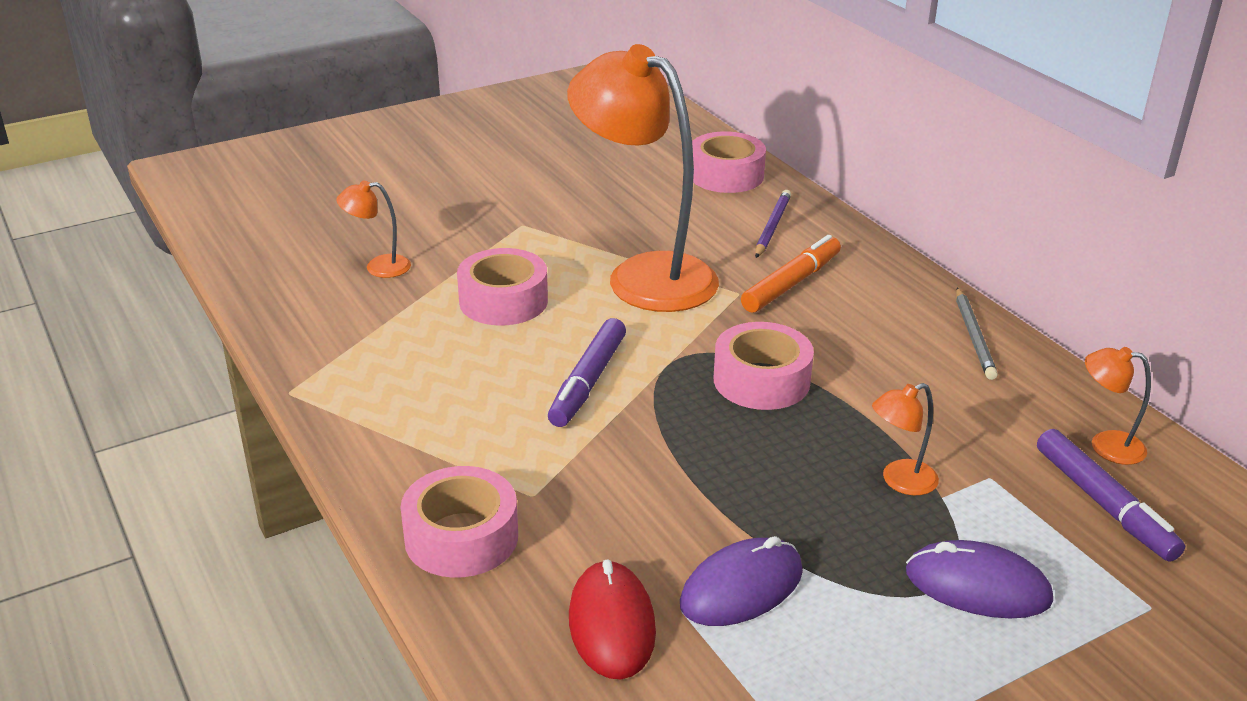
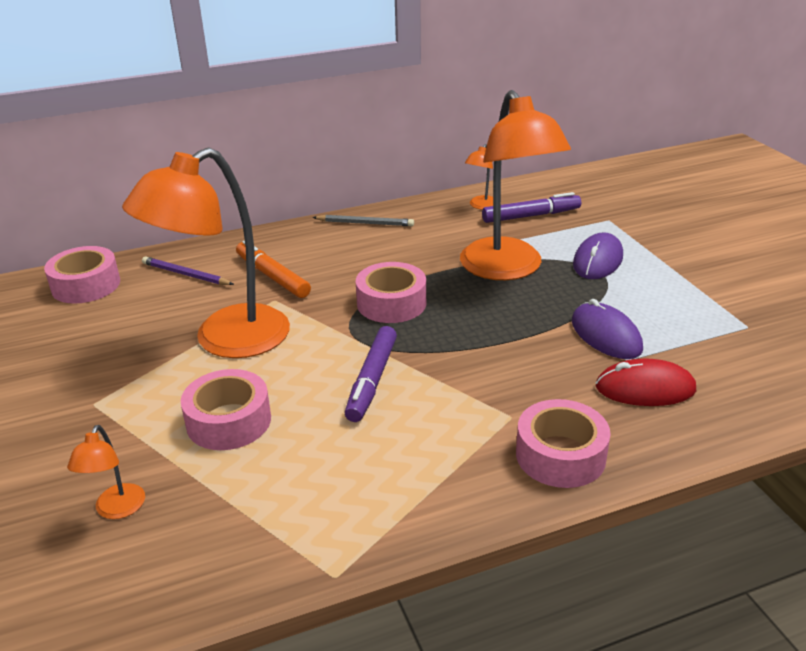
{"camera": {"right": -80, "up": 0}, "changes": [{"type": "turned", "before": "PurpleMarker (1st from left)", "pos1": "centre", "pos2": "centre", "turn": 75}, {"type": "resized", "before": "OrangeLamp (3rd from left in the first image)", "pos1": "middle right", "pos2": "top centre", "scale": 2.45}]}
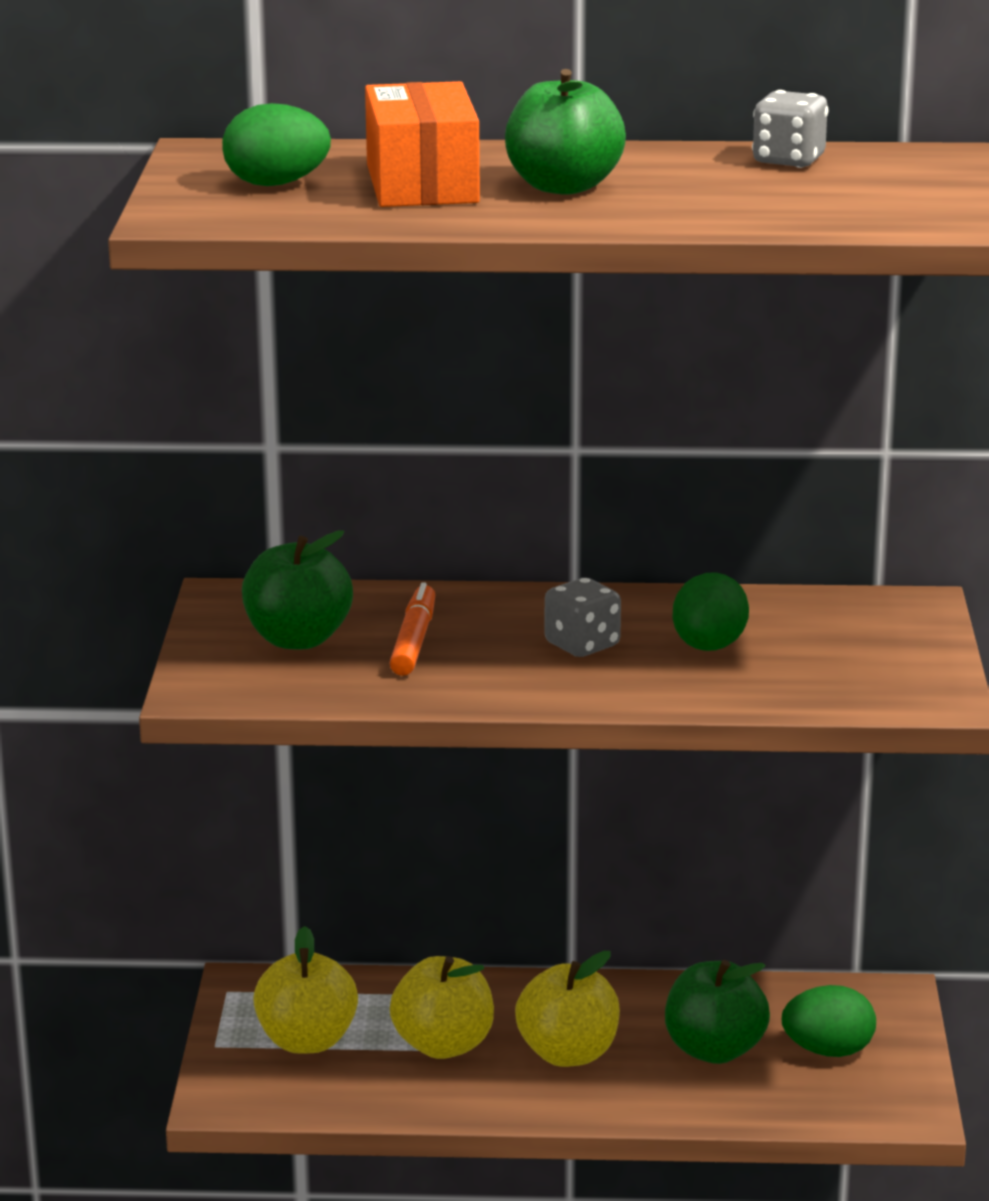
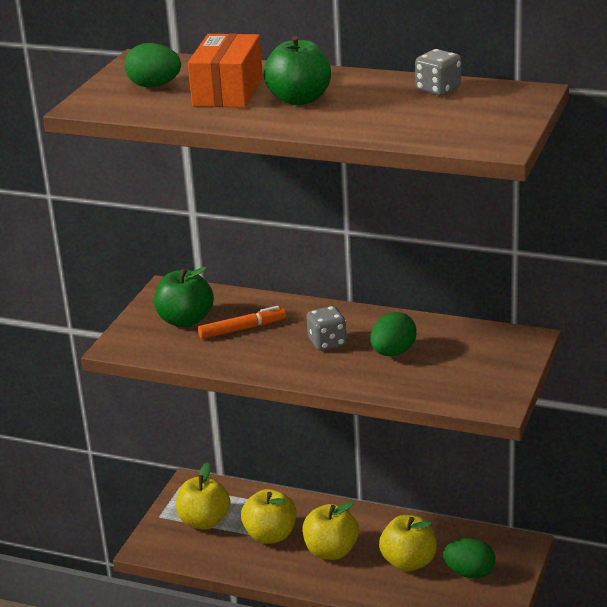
{"camera": {"right": 20, "up": 5}, "changes": [{"type": "turned", "before": "OrangeMarker", "pos1": "centre", "pos2": "centre", "turn": 45}, {"type": "recoloured", "before": "GreenApple (3rd from left)", "after": "YellowApple (4th from left)", "pos1": "bottom right", "pos2": "bottom right"}]}
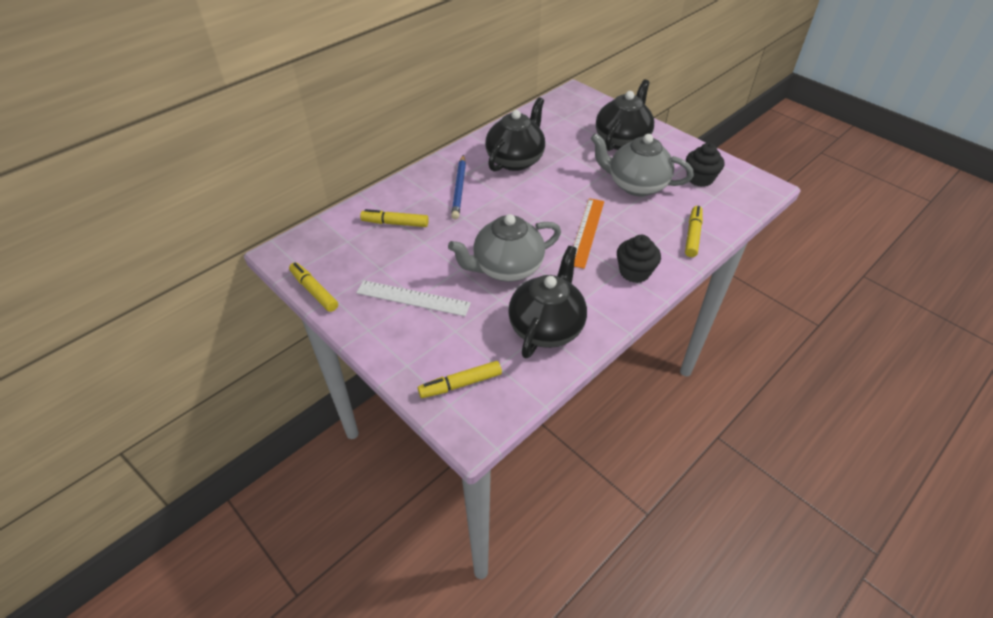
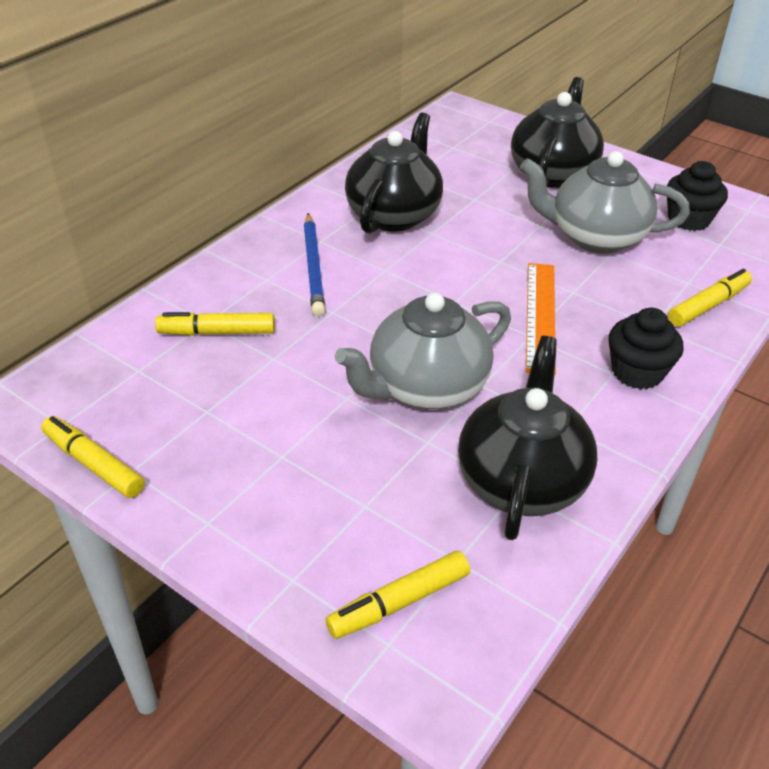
{"camera": {"right": -10, "up": -5}, "changes": [{"type": "turned", "before": "YellowMarker (4th from left)", "pos1": "middle right", "pos2": "middle right", "turn": 45}, {"type": "removed", "before": "WhiteRuler", "pos1": "centre"}]}
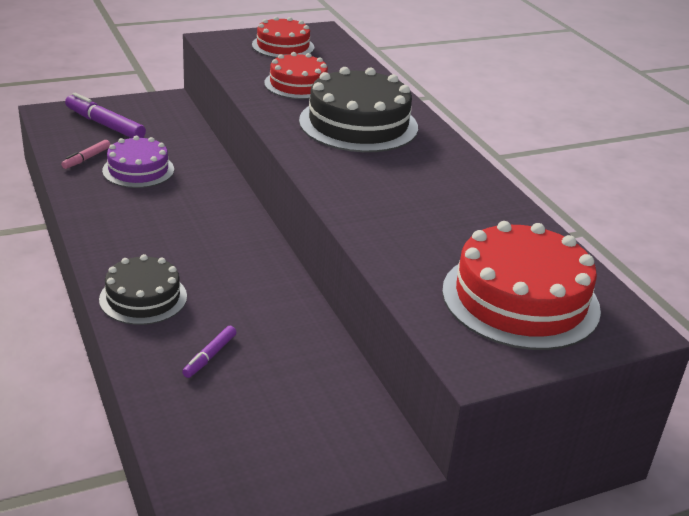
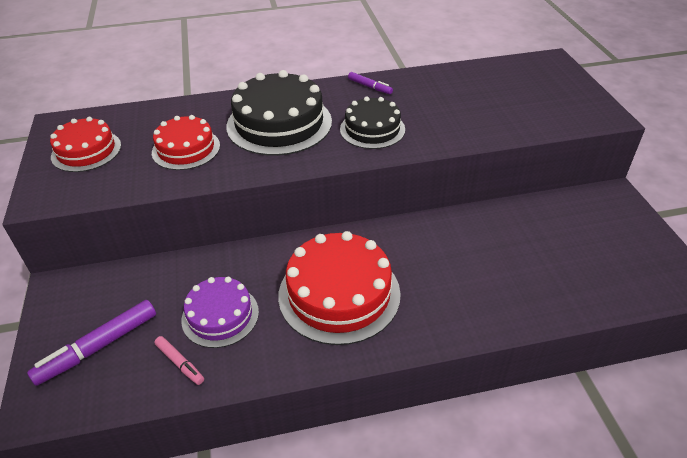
{"camera": {"right": -75, "up": 10}, "changes": [{"type": "moved", "before": "RedCake (3rd from left)", "pos1": "middle right", "pos2": "centre"}, {"type": "moved", "before": "BlackCake (1st from left in the first image)", "after": "BlackCake (2nd from left)", "pos1": "middle left", "pos2": "top centre"}, {"type": "moved", "before": "PurpleMarker (2nd from left)", "pos1": "bottom left", "pos2": "top centre"}]}
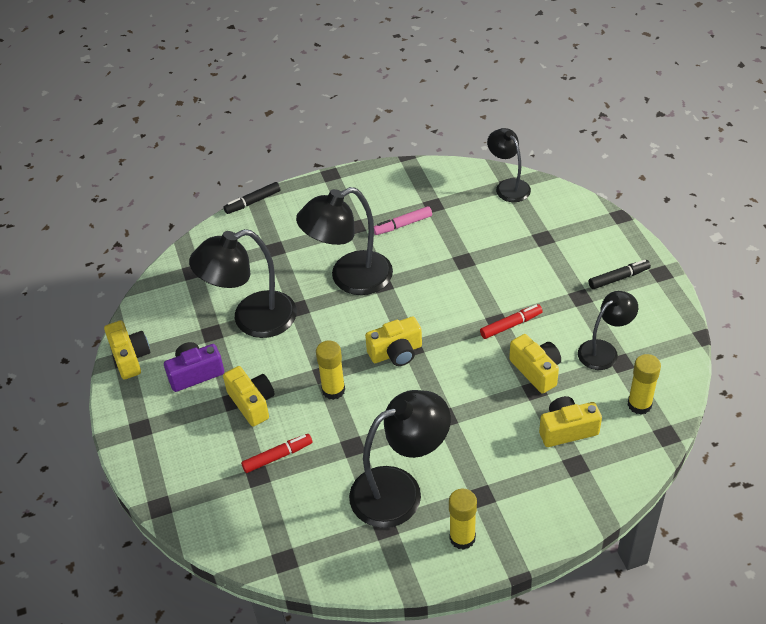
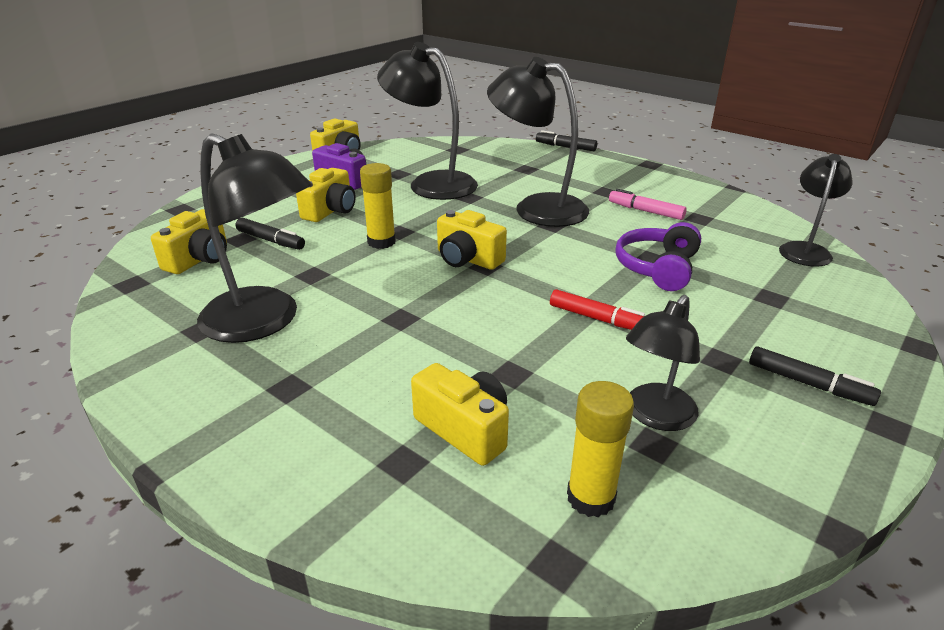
{"camera": {"right": 55, "up": -15}, "changes": [{"type": "moved", "before": "YellowCamera (4th from left in the first image)", "after": "YellowCamera (1st from left)", "pos1": "middle right", "pos2": "middle left"}, {"type": "recoloured", "before": "RedMarker (1st from left)", "after": "BlackMarker (1st from left)", "pos1": "bottom centre", "pos2": "middle left"}, {"type": "added", "after": "PurpleHeadphones", "pos2": "middle right"}, {"type": "turned", "before": "BlackLamp (5th from left in the first image)", "pos1": "middle right", "pos2": "middle right", "turn": 105}, {"type": "removed", "before": "YellowGlueStick (2nd from left)", "pos1": "bottom centre"}]}
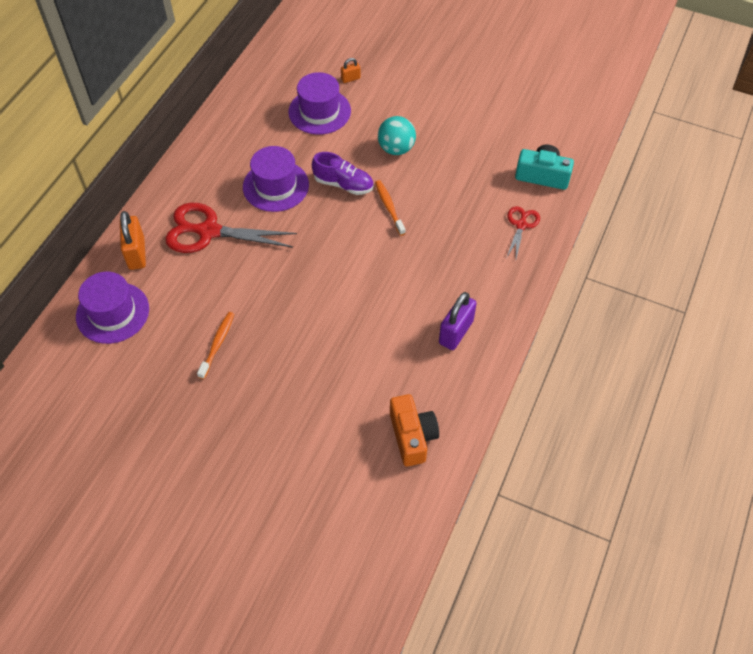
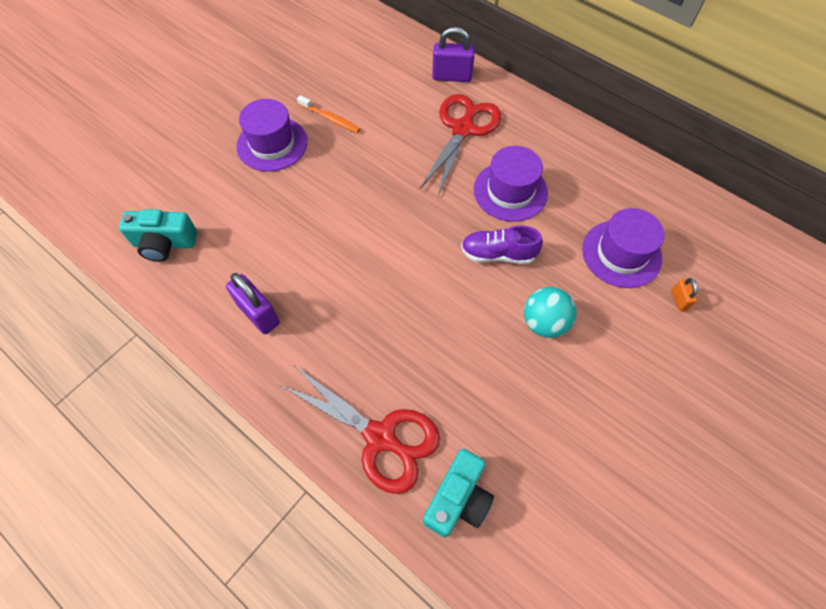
{"camera": {"right": 105, "up": 5}, "changes": [{"type": "recoloured", "before": "OrangeCamera", "after": "TurquoiseCamera (1st from left)", "pos1": "centre", "pos2": "middle left"}, {"type": "moved", "before": "PurpleHat (1st from left)", "pos1": "middle left", "pos2": "top left"}, {"type": "resized", "before": "RedScissors (2nd from left in the first image)", "pos1": "middle right", "pos2": "bottom centre", "scale": 1.88}, {"type": "recoloured", "before": "OrangePadlock (1st from left)", "after": "PurplePadlock (2nd from left)", "pos1": "middle left", "pos2": "top centre"}, {"type": "turned", "before": "PurpleShoe", "pos1": "top centre", "pos2": "centre", "turn": 60}, {"type": "removed", "before": "OrangeToothbrush (2nd from left)", "pos1": "top centre"}]}
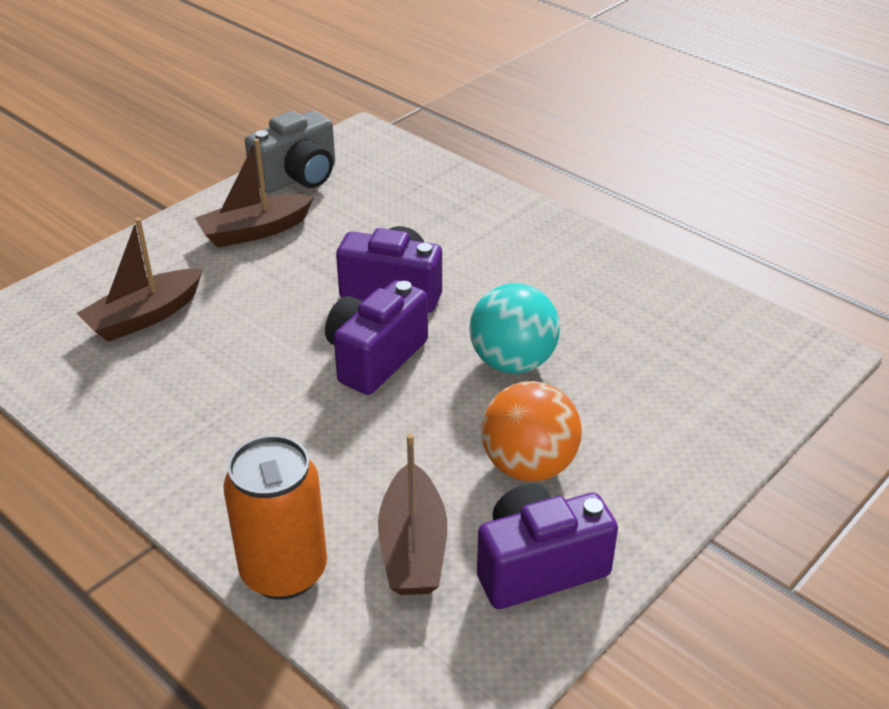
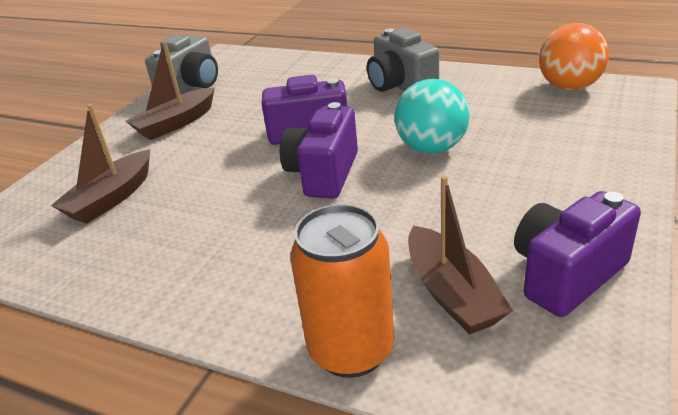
{"camera": {"right": -15, "up": -5}, "changes": [{"type": "added", "after": "GreyCamera (2nd from left)", "pos2": "top centre"}, {"type": "moved", "before": "OrangeBall", "pos1": "centre", "pos2": "top right"}]}
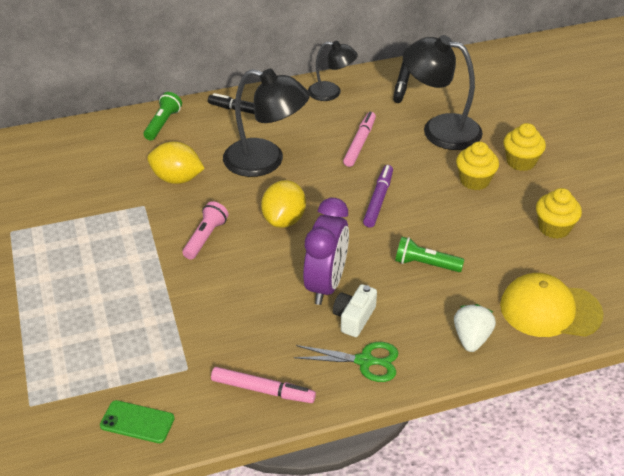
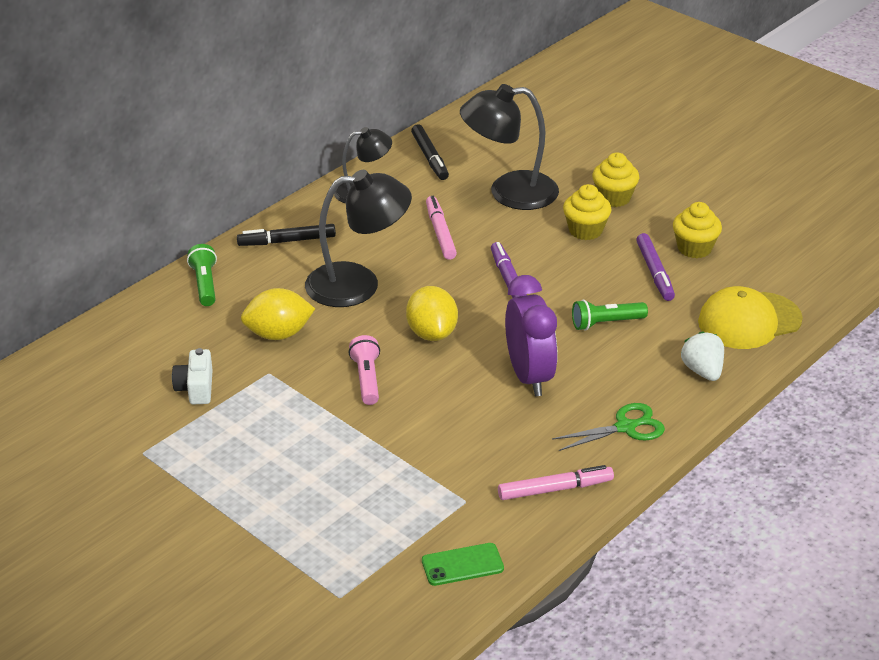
{"camera": {"right": -30, "up": -5}, "changes": [{"type": "moved", "before": "WhiteCamera", "pos1": "centre", "pos2": "middle left"}, {"type": "added", "after": "PurpleMarker (2nd from left)", "pos2": "middle right"}]}
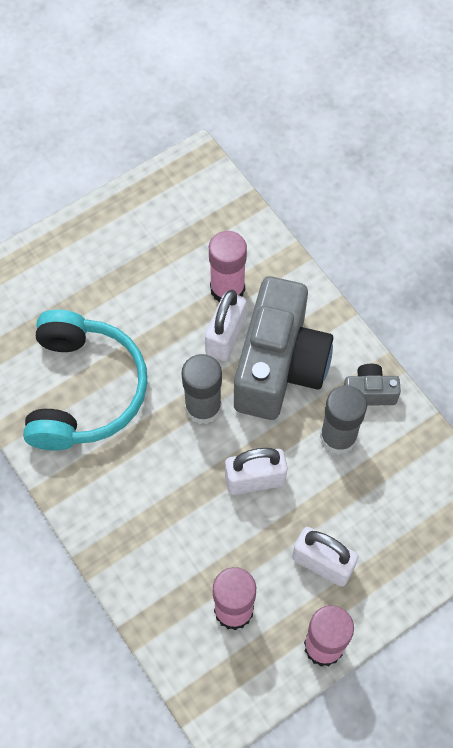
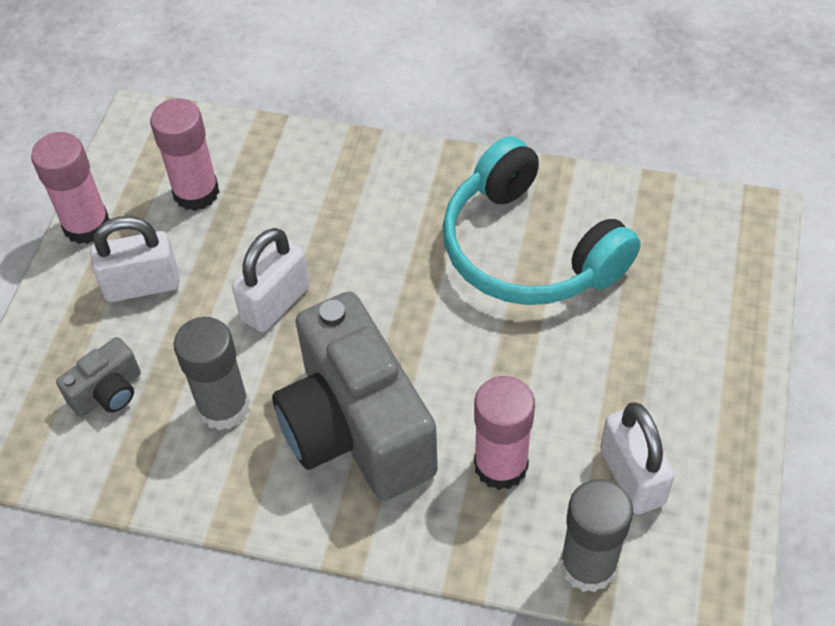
{"camera": {"right": 140, "up": -10}, "changes": [{"type": "moved", "before": "GreyCamera (2nd from left in the first image)", "after": "GreyCamera (1st from left)", "pos1": "middle right", "pos2": "middle left"}, {"type": "moved", "before": "GreyGlueStick (1st from left in the first image)", "after": "GreyGlueStick (2nd from left)", "pos1": "centre", "pos2": "bottom right"}, {"type": "moved", "before": "WhitePadlock (1st from left in the first image)", "after": "WhitePadlock (3rd from left)", "pos1": "centre", "pos2": "bottom right"}]}
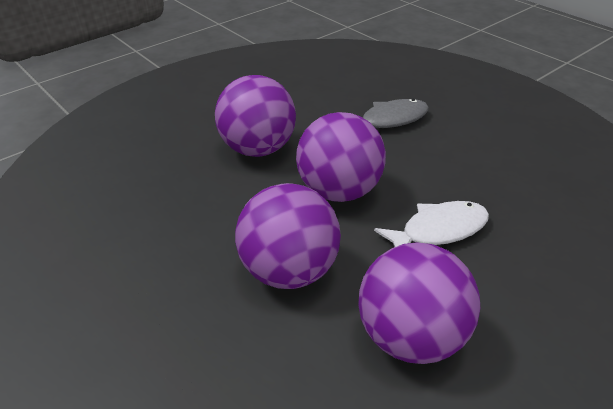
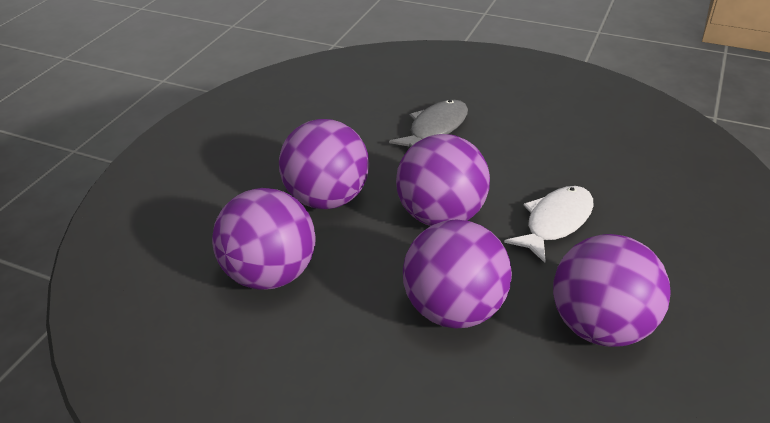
{"camera": {"right": -25, "up": 0}, "changes": [{"type": "added", "after": "PurpleBall (1st from left)", "pos2": "centre"}]}
